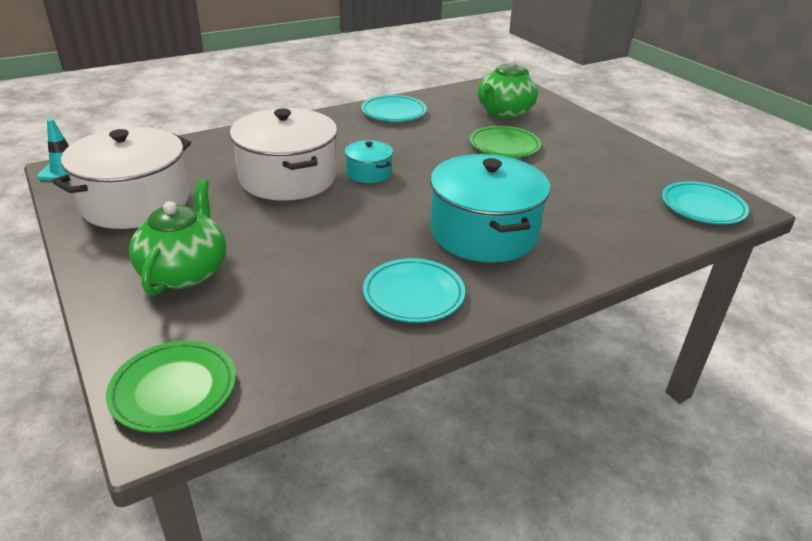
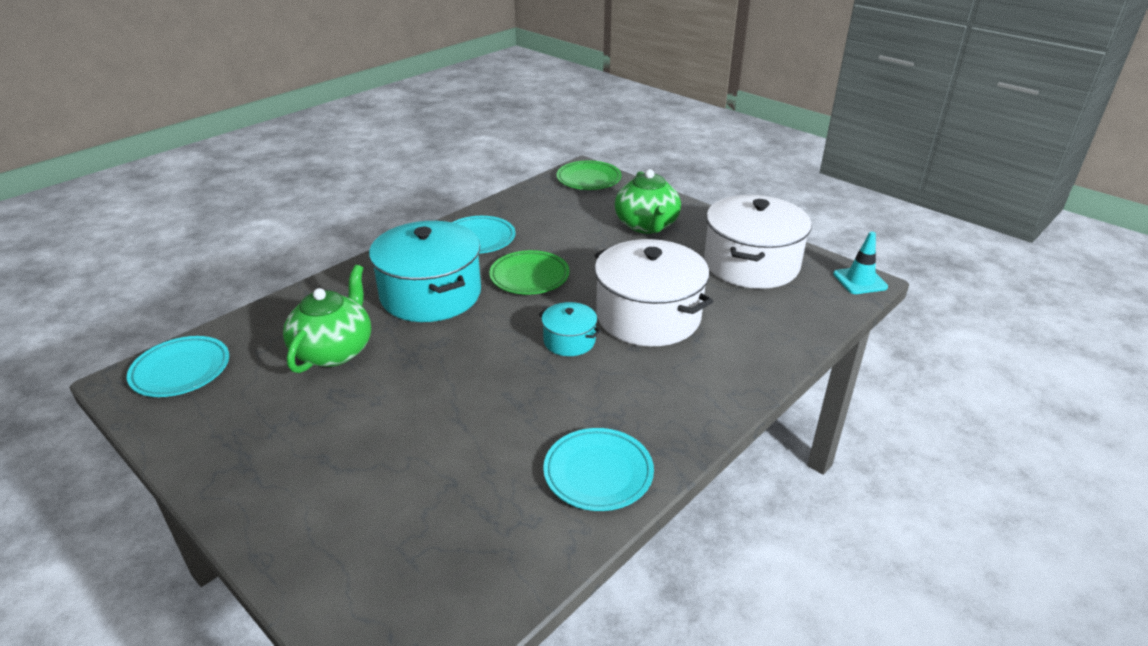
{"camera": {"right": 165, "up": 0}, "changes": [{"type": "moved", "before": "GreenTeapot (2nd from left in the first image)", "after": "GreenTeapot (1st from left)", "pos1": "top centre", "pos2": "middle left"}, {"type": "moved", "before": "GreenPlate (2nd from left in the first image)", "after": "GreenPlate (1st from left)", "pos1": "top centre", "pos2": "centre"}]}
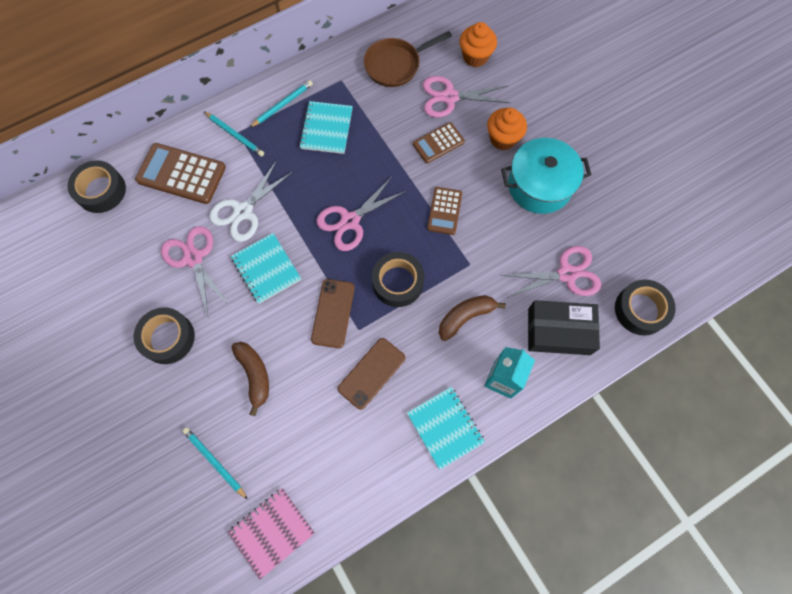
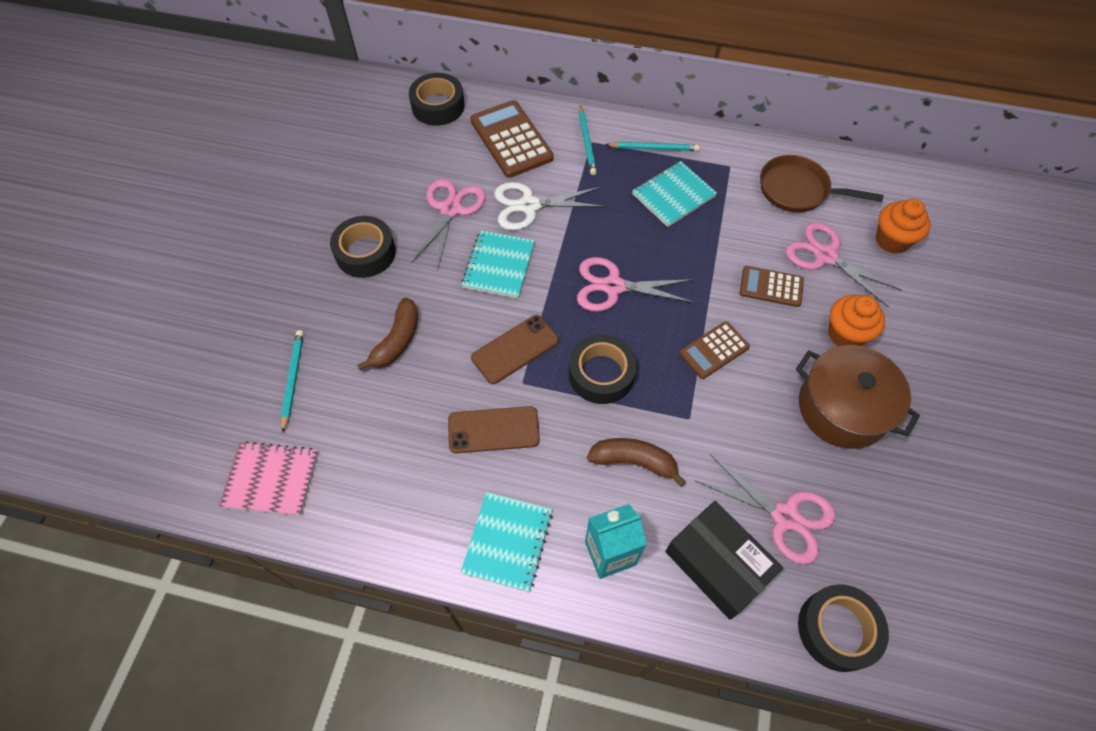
{"camera": {"right": 45, "up": -10}, "changes": [{"type": "recoloured", "before": "TurquoisePot", "after": "BrownPot", "pos1": "top right", "pos2": "middle right"}]}
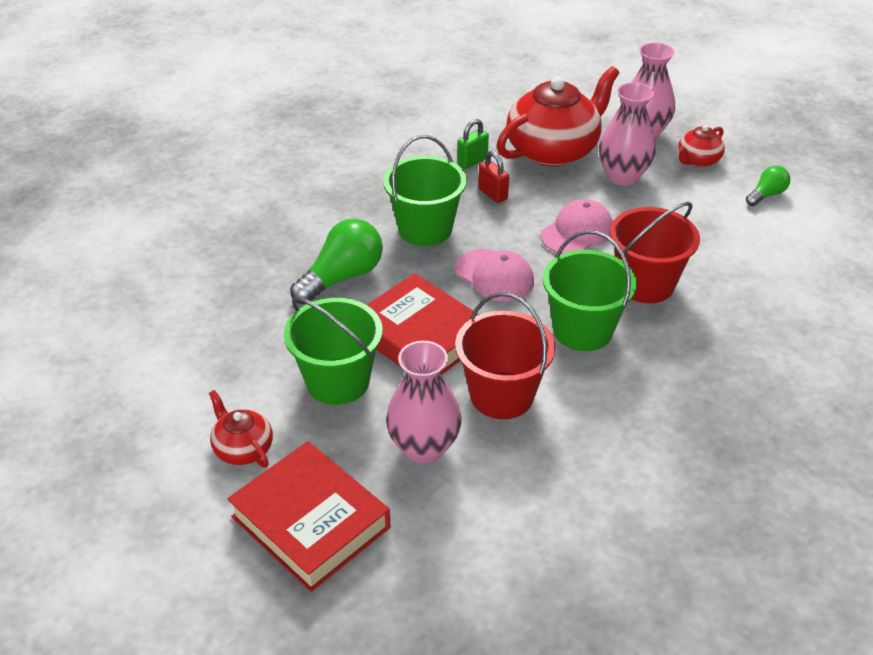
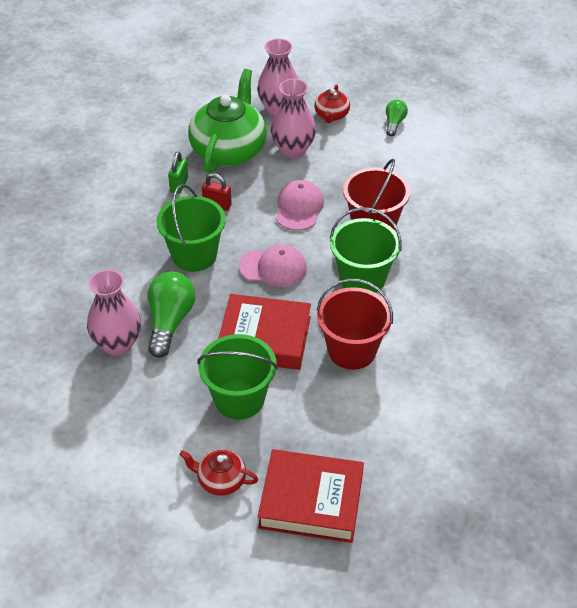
{"camera": {"right": -35, "up": 5}, "changes": [{"type": "moved", "before": "PinkVase (1st from left)", "pos1": "centre", "pos2": "middle left"}, {"type": "recoloured", "before": "RedTeapot (2nd from left)", "after": "GreenTeapot", "pos1": "top centre", "pos2": "top centre"}]}
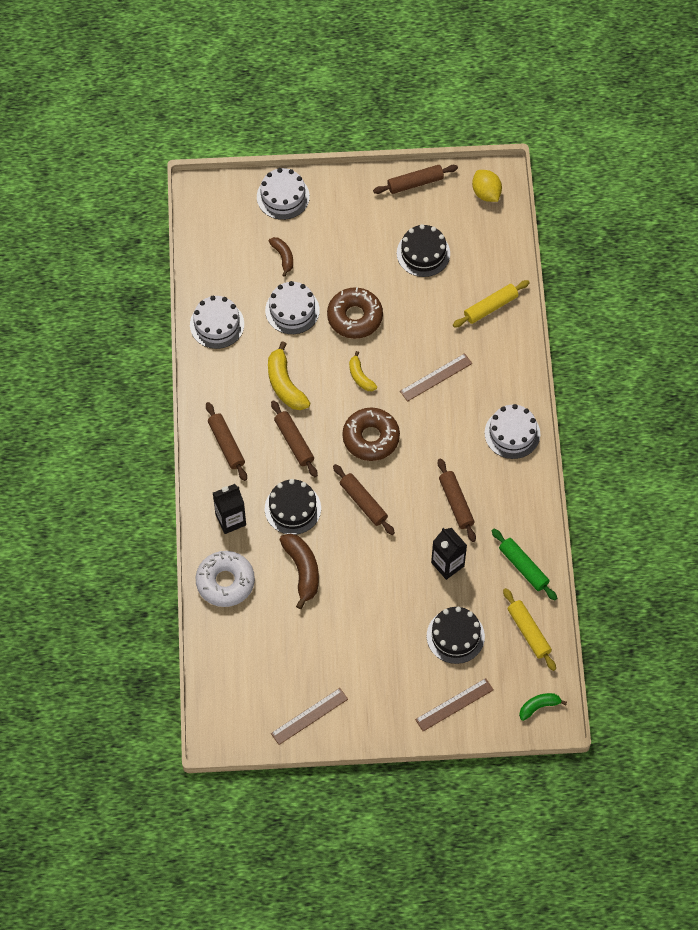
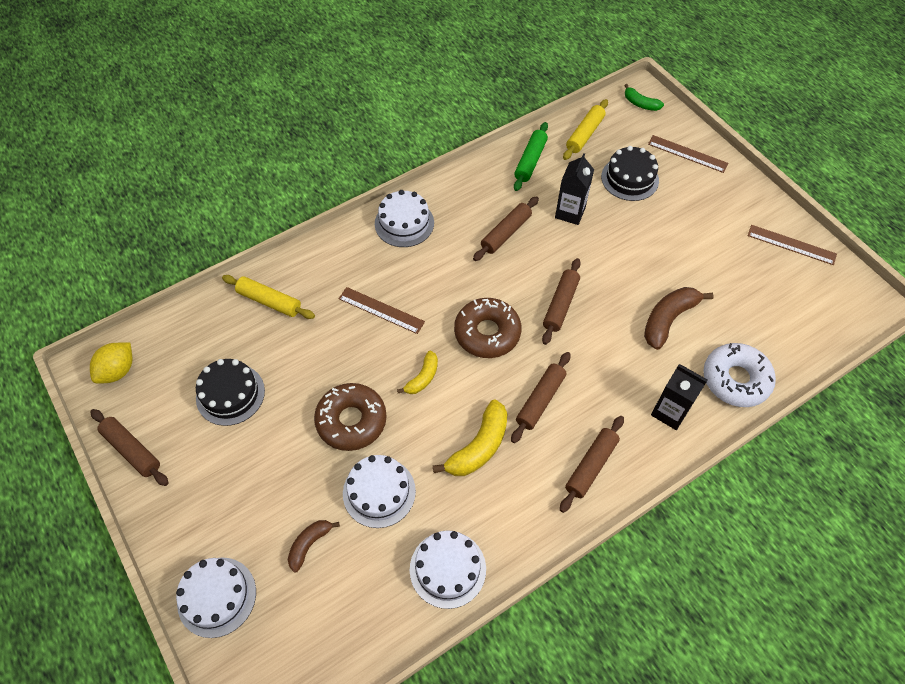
{"camera": {"right": -120, "up": -5}, "changes": [{"type": "removed", "before": "BlackCake (1st from left)", "pos1": "centre"}]}
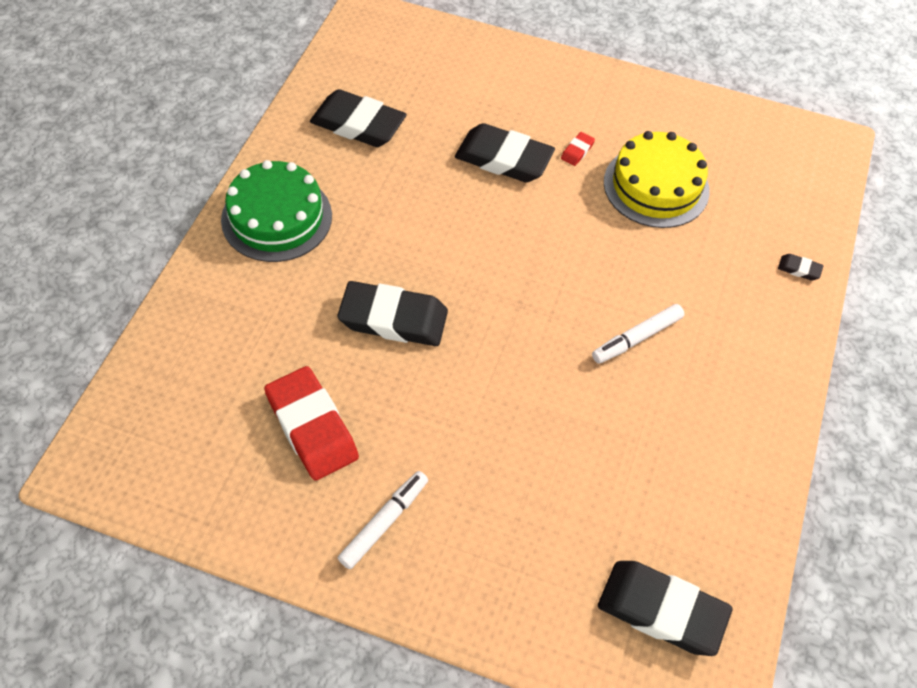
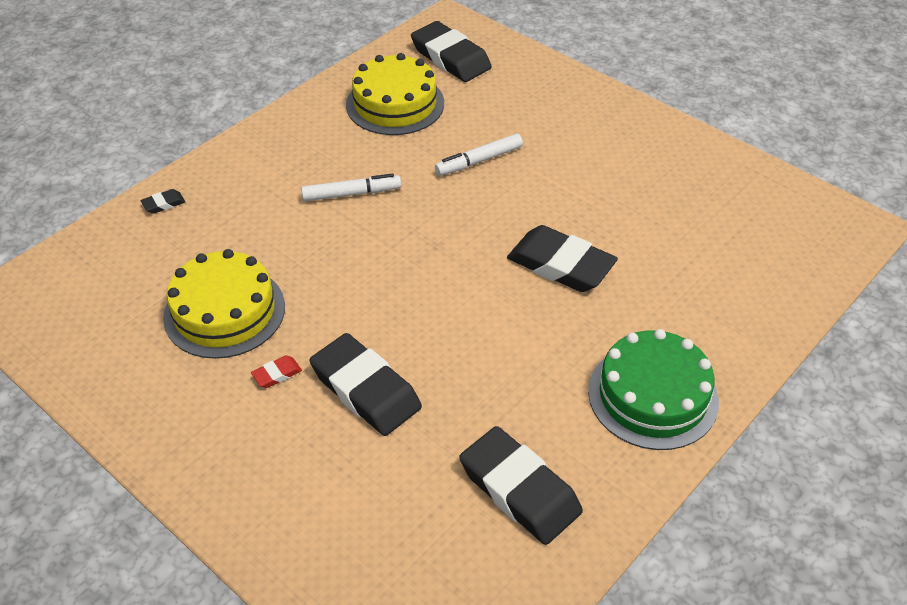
{"camera": {"right": -155, "up": -10}, "changes": [{"type": "turned", "before": "BlackEraser (5th from left in the first image)", "pos1": "middle right", "pos2": "top left", "turn": -75}, {"type": "added", "after": "YellowCake (2nd from left)", "pos2": "top centre"}, {"type": "moved", "before": "WhiteMarker (1st from left in the first image)", "after": "WhiteMarker (2nd from left)", "pos1": "bottom centre", "pos2": "top centre"}, {"type": "removed", "before": "RedEraser (1st from left)", "pos1": "centre"}]}
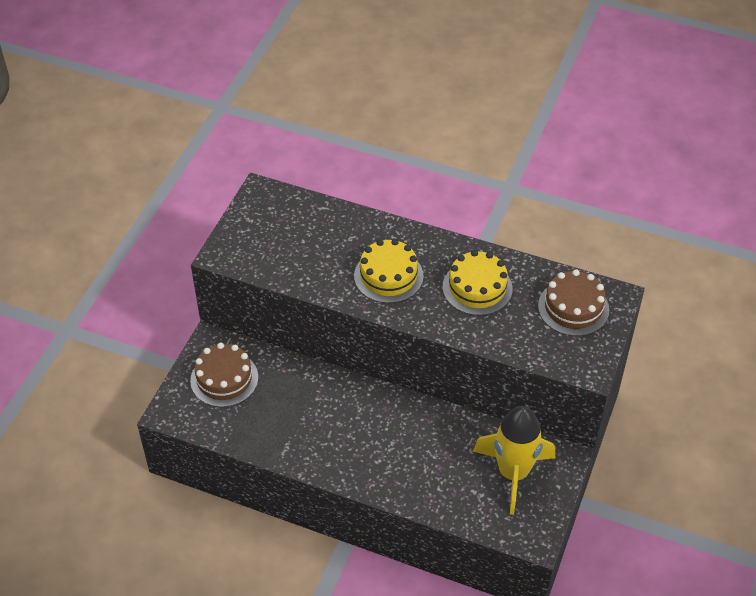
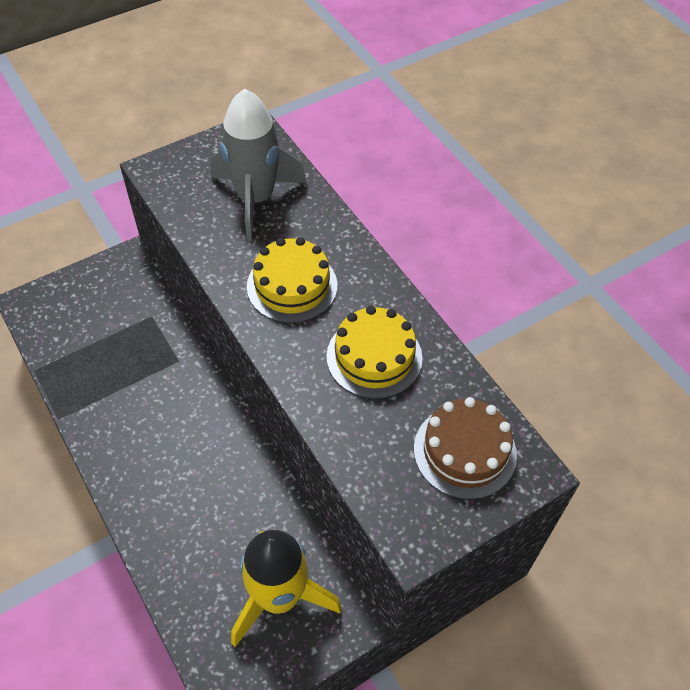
{"camera": {"right": 35, "up": 5}, "changes": [{"type": "added", "after": "GreyRocket", "pos2": "top centre"}, {"type": "removed", "before": "BrownCake (1st from left)", "pos1": "middle left"}]}
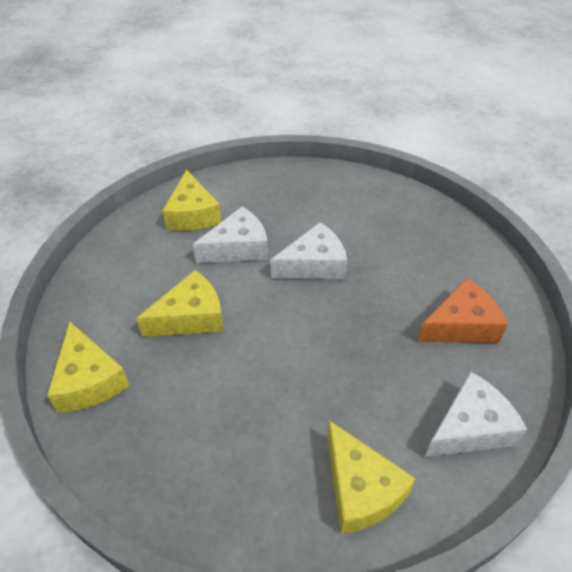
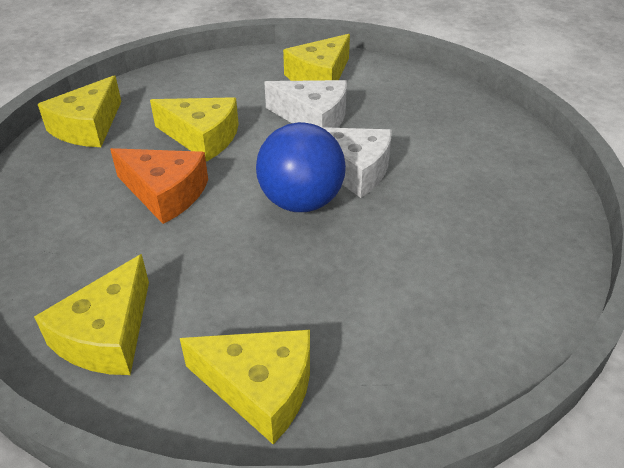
{"camera": {"right": 50, "up": -5}, "changes": [{"type": "moved", "before": "OrangeCheese", "pos1": "middle right", "pos2": "middle left"}, {"type": "recoloured", "before": "WhiteCheese (3rd from left)", "after": "YellowCheese (4th from left)", "pos1": "bottom right", "pos2": "bottom centre"}, {"type": "added", "after": "BlueBall", "pos2": "centre"}]}
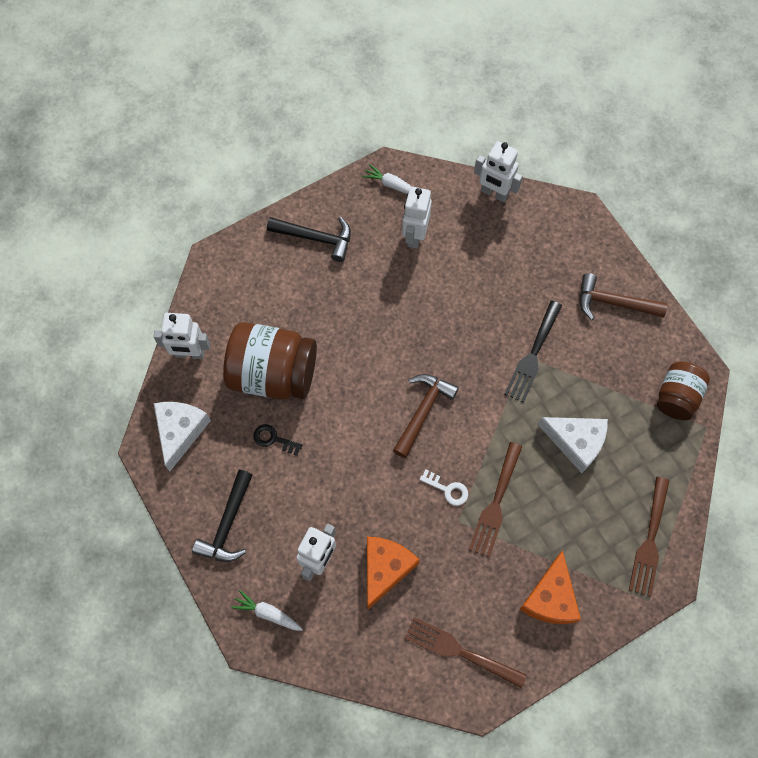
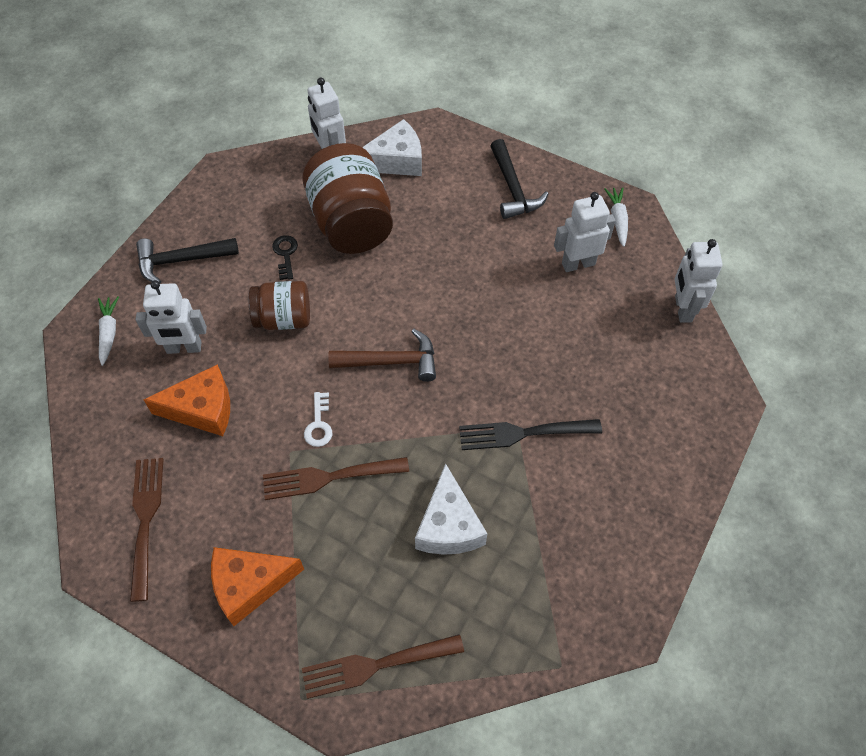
{"camera": {"right": 60, "up": -10}, "changes": [{"type": "moved", "before": "BrownJar (2nd from left in the first image)", "after": "BrownJar (1st from left)", "pos1": "middle right", "pos2": "middle left"}, {"type": "moved", "before": "WhiteCheese (1st from left)", "pos1": "middle left", "pos2": "top centre"}, {"type": "removed", "before": "BrownHammer (2nd from left)", "pos1": "middle right"}]}
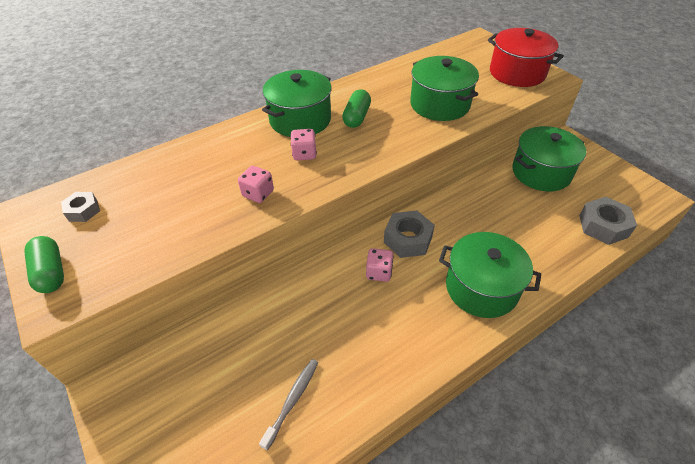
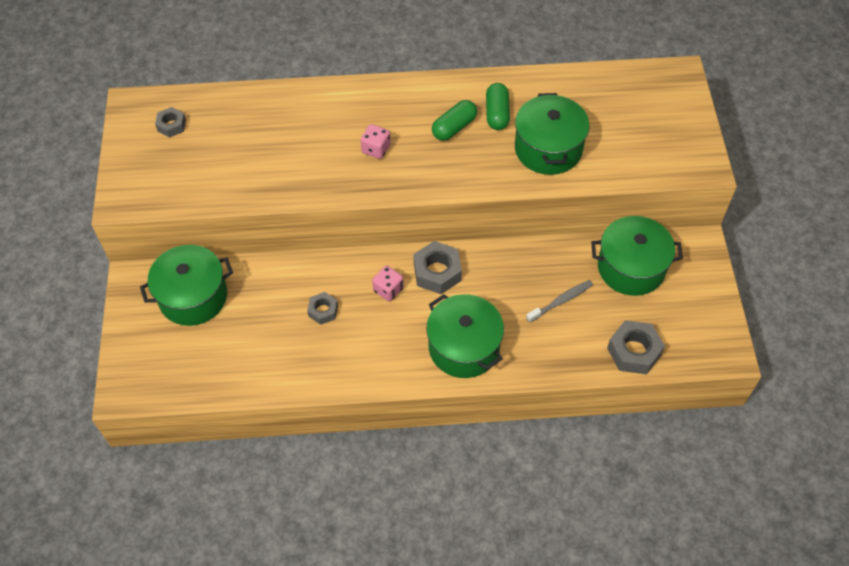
{"camera": {"right": 30, "up": 10}, "changes": [{"type": "moved", "before": "GreenPot (1st from left)", "pos1": "top centre", "pos2": "middle left"}, {"type": "added", "after": "GreyNut (2nd from left)", "pos2": "centre"}, {"type": "moved", "before": "GreenCapsule (1st from left in the first image)", "after": "GreenCapsule (2nd from left)", "pos1": "middle left", "pos2": "top centre"}, {"type": "moved", "before": "GreyToothbrush", "pos1": "bottom centre", "pos2": "centre"}, {"type": "removed", "before": "PinkDice (1st from left)", "pos1": "centre"}, {"type": "removed", "before": "RedPot", "pos1": "top right"}]}
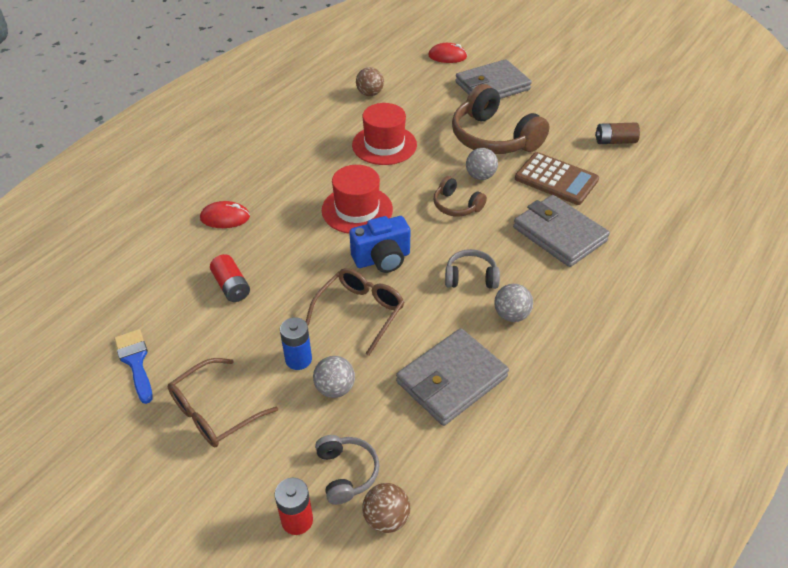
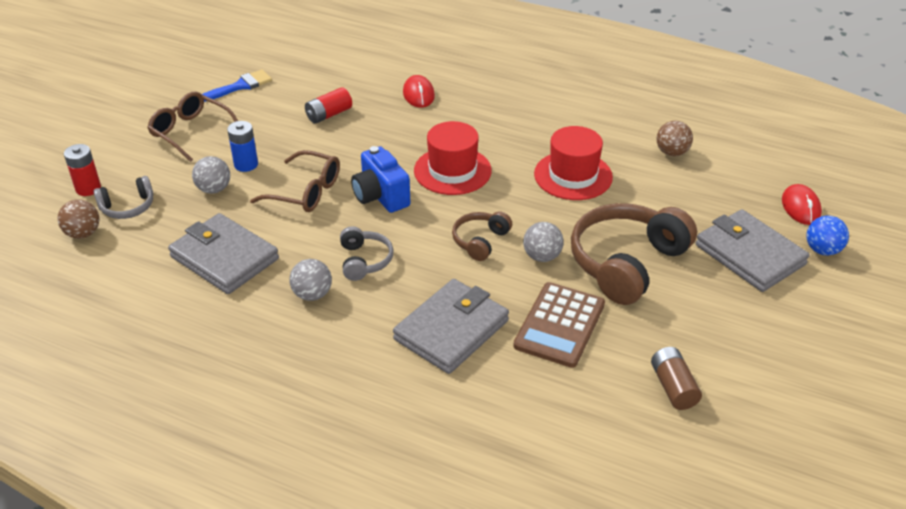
{"camera": {"right": 80, "up": -5}, "changes": [{"type": "added", "after": "BlueBall", "pos2": "middle right"}]}
